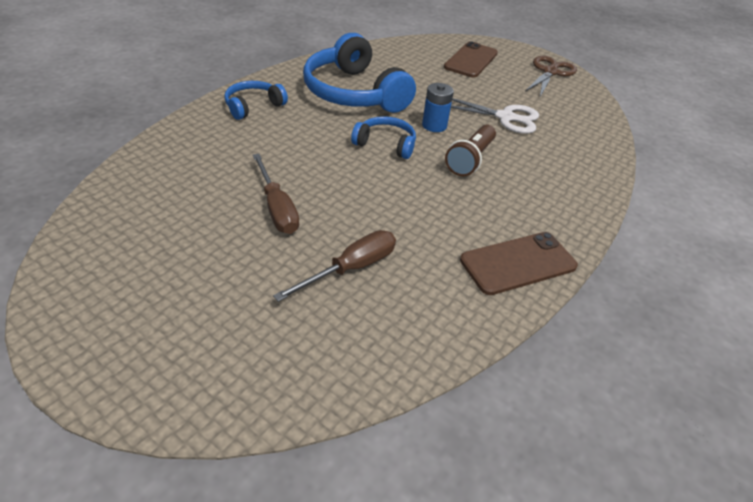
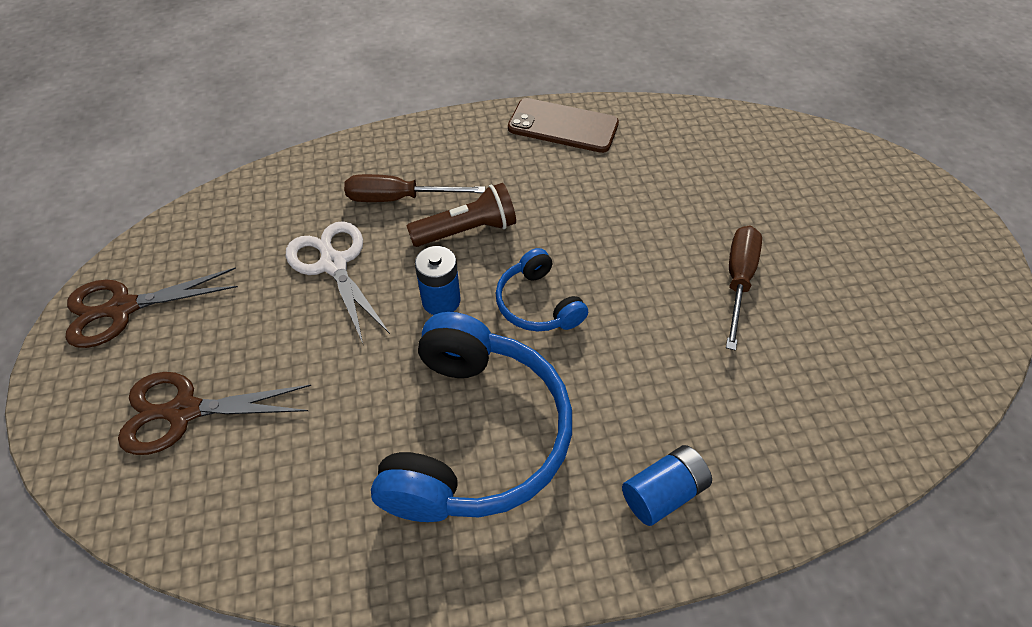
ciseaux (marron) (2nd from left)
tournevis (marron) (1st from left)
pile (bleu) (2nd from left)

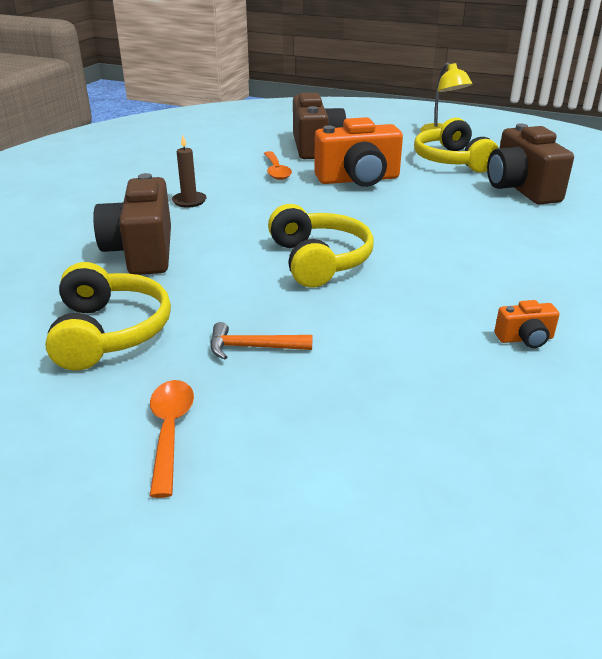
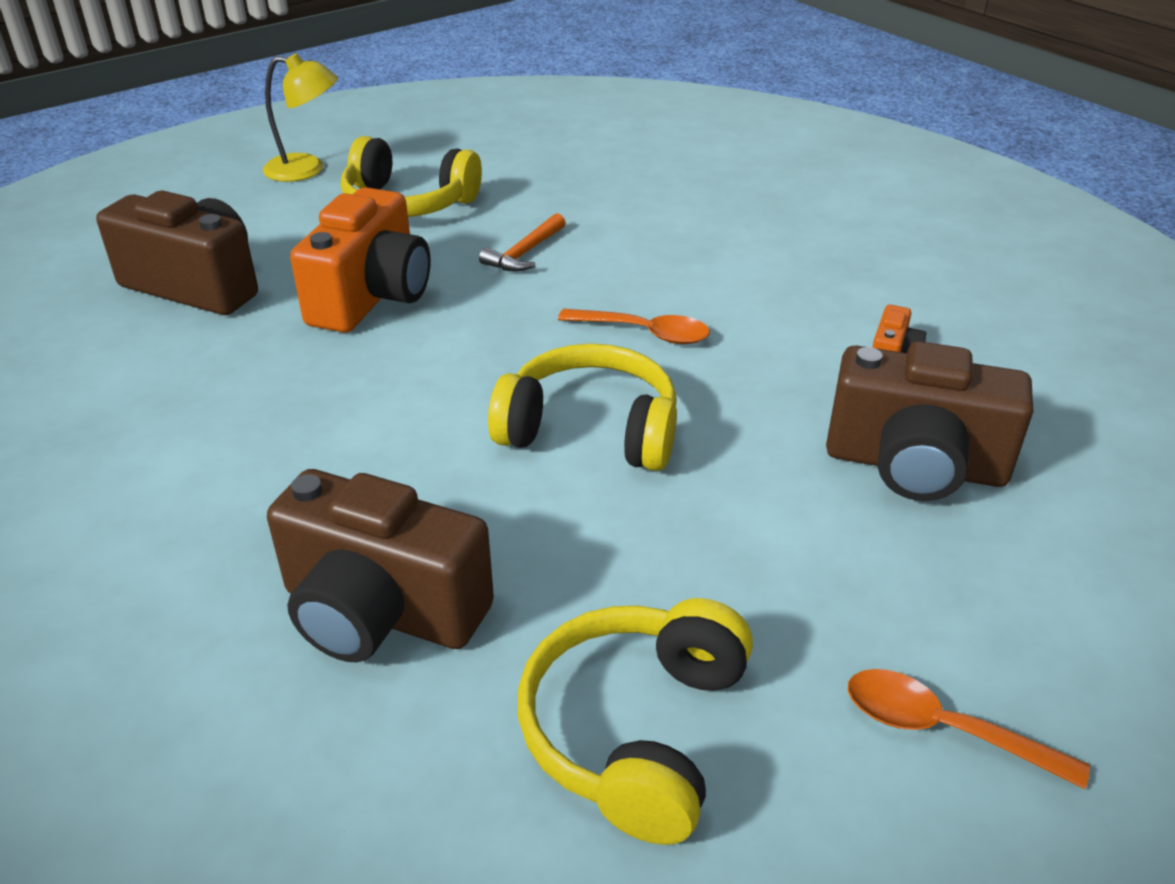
marteau (orange)
casque audio (jaune) (3rd from left)
cuillère (orange) (1st from left)
appareil photo (marron) (3rd from left)
bougie (marron)

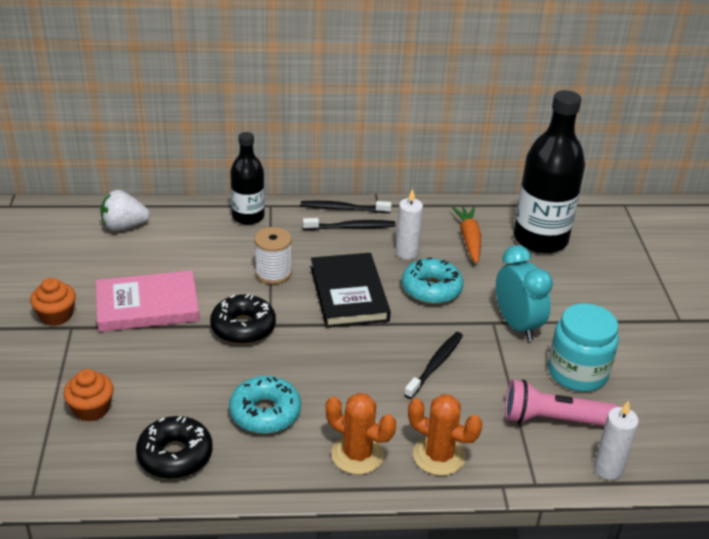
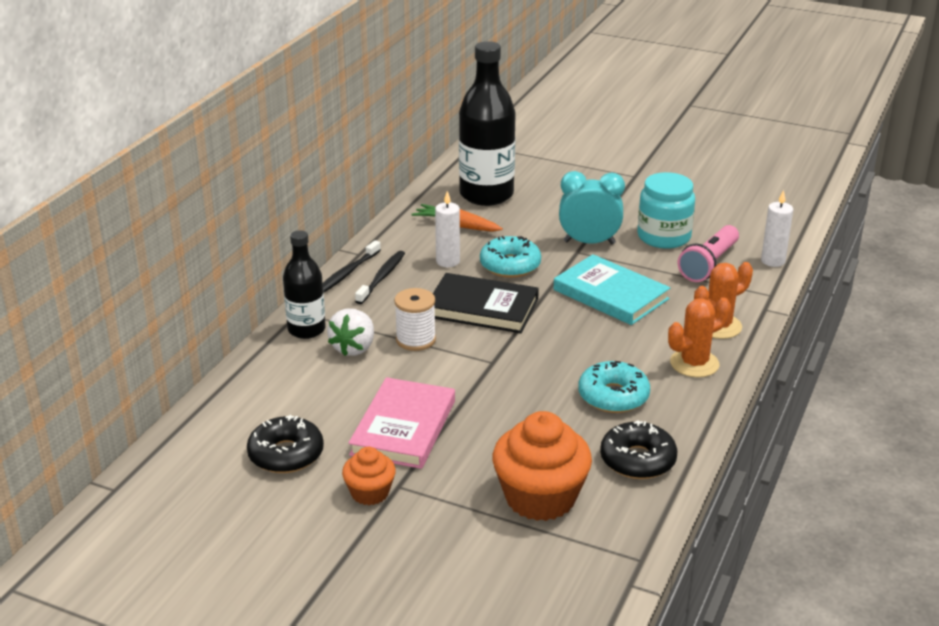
beignet (noir) (1st from left)
fraise (blanc)
muffin (orange) (2nd from left)
livre (turquoise)

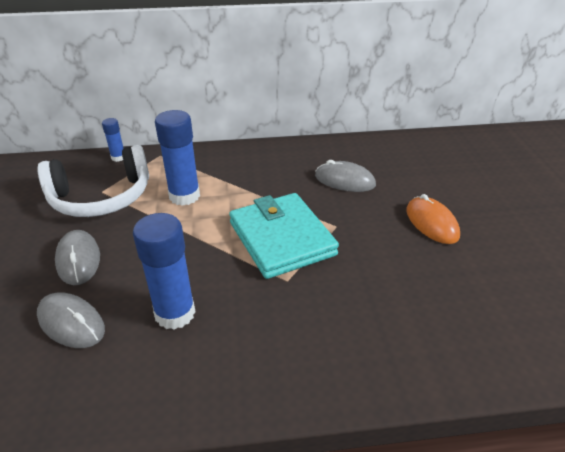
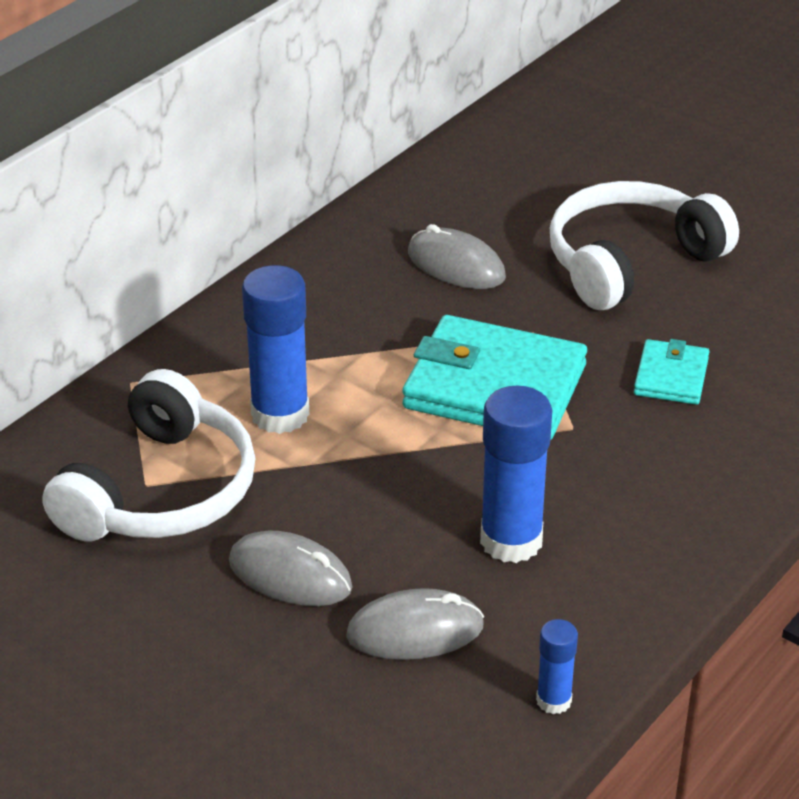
souris (gris) (3rd from left)
bâton de colle (bleu) (3rd from left)
casque audio (blanc) (2nd from left)
portefeuille (turquoise) (2nd from left)

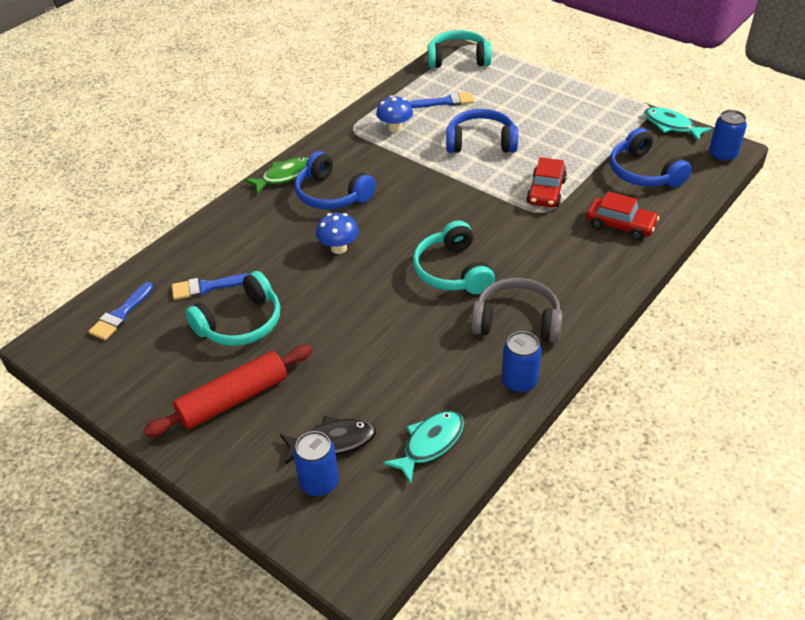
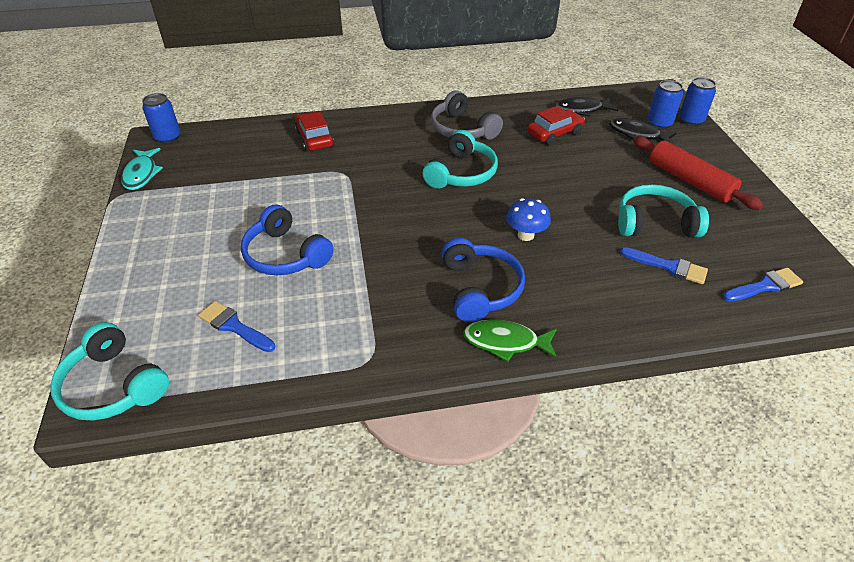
voiture (rouge) (2nd from left)
poisson (noir) (1st from left)
rouleau à pâtisserie (rouge)
canette (bleu) (3rd from left)
champignon (bleu) (2nd from left in the first image)
casque audio (bleu) (3rd from left in the first image)

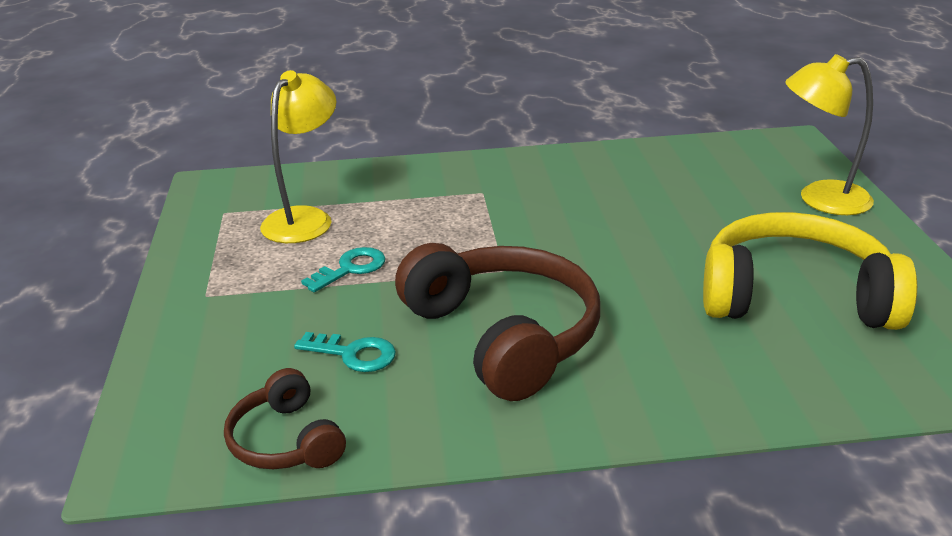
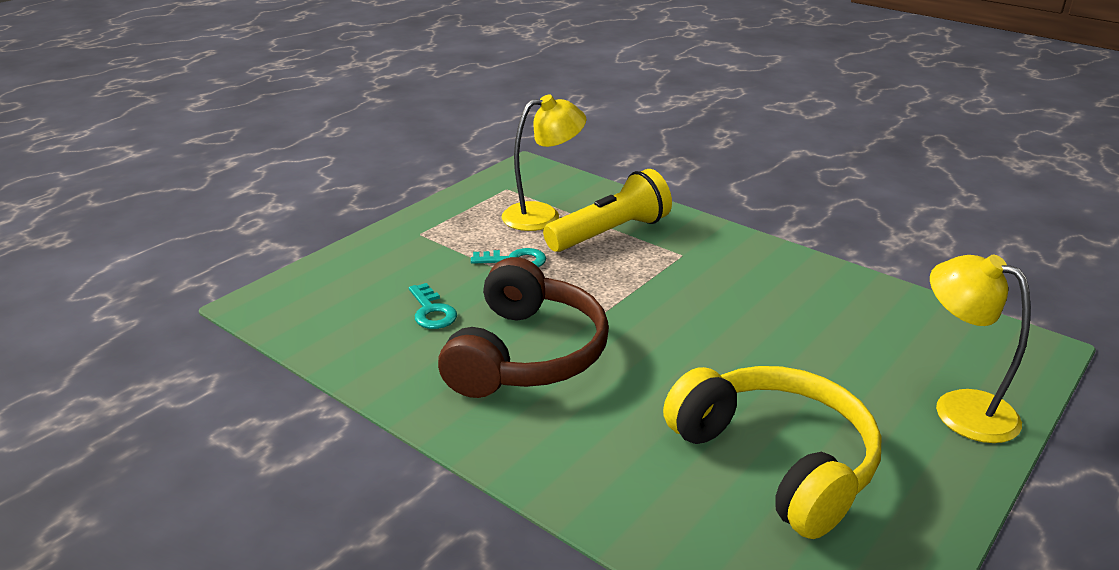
lampe de poche (jaune)
casque audio (marron) (1st from left in the first image)

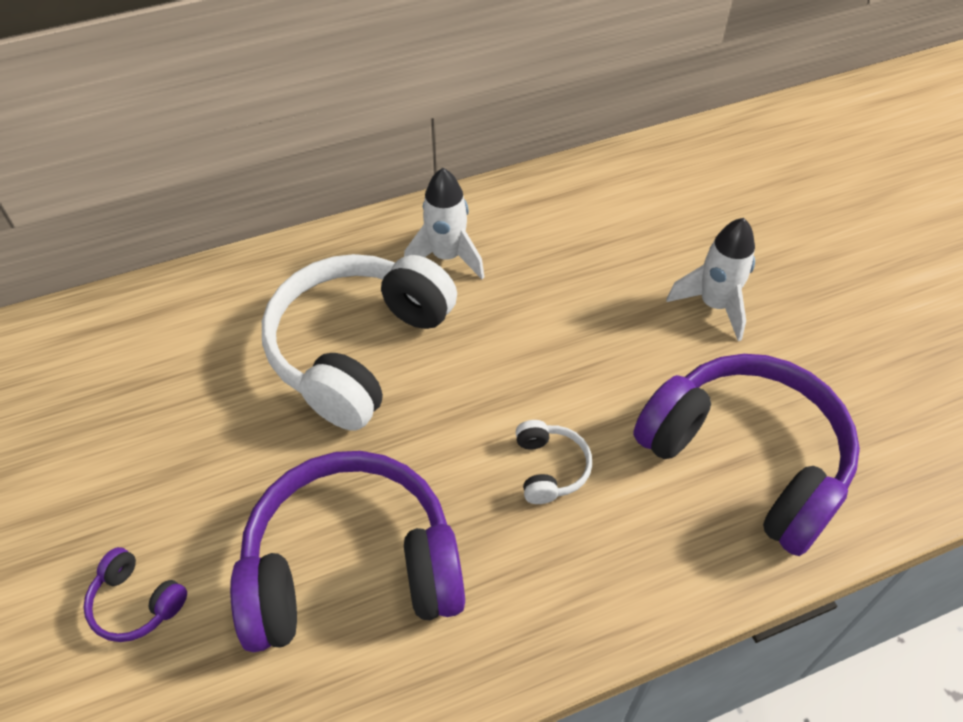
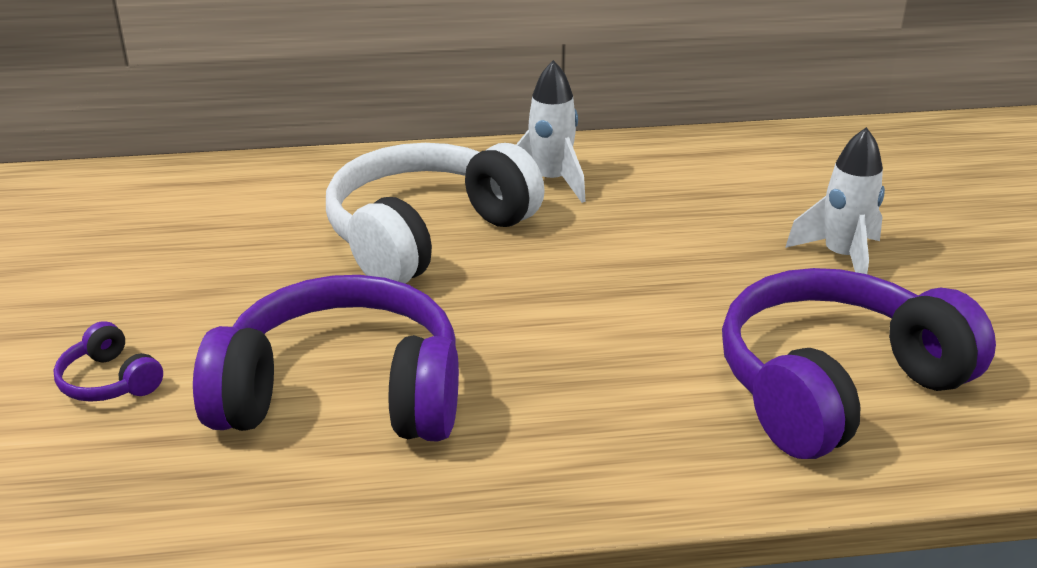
casque audio (violet) (3rd from left)
casque audio (blanc) (2nd from left in the first image)

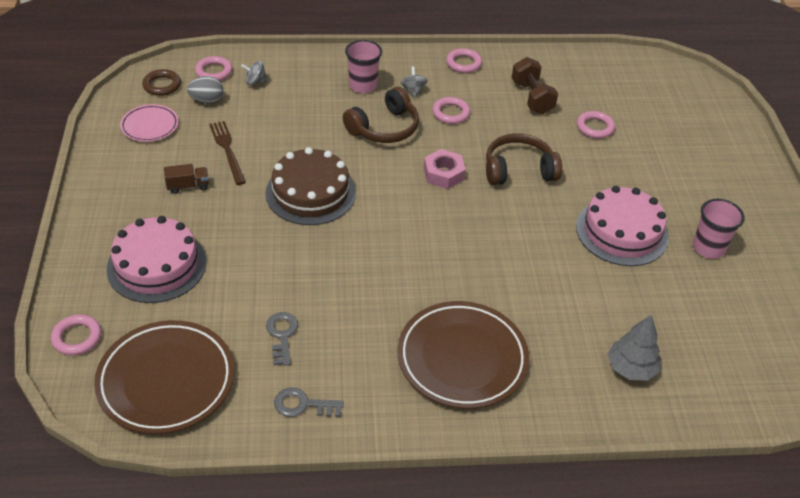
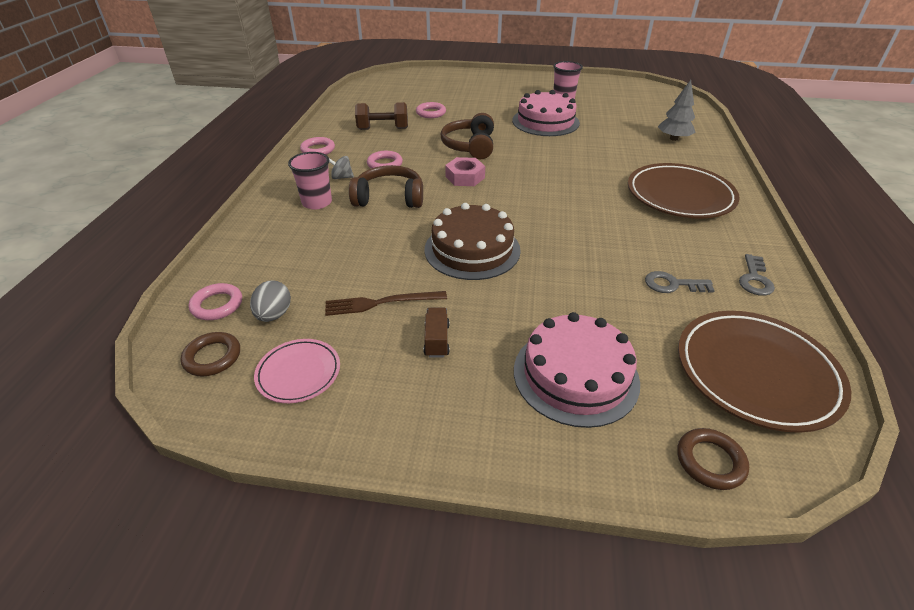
casque audio (marron) (1st from left)
anneau (marron) (2nd from left)
toupie (gris) (1st from left in the first image)

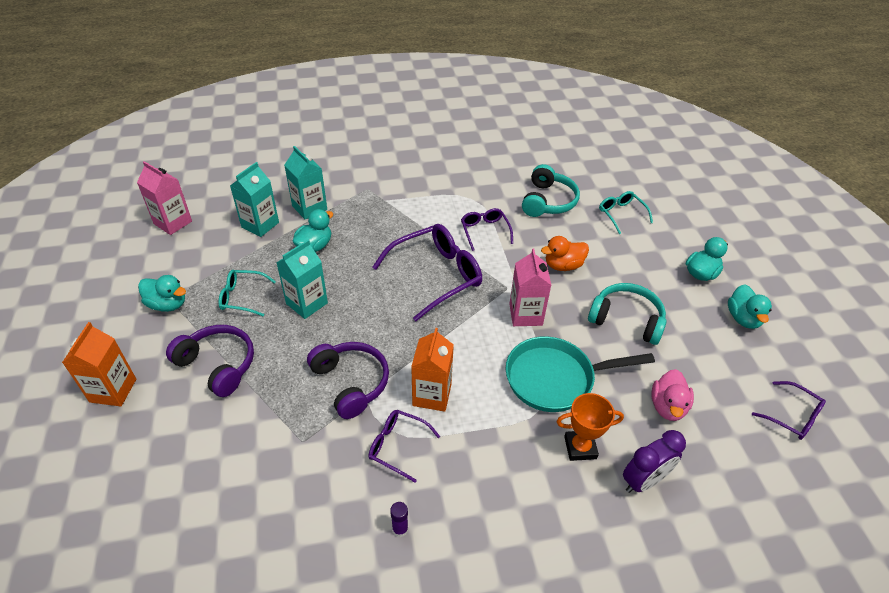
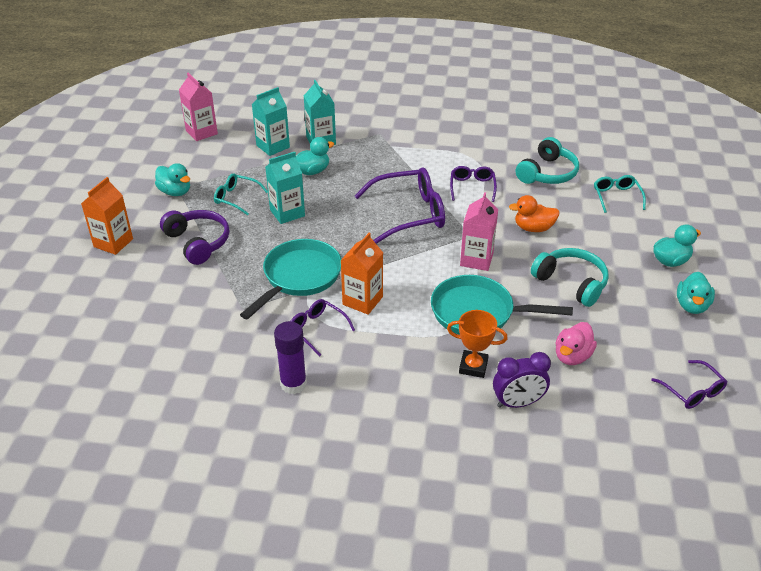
poêle (turquoise) (1st from left)
bâton de colle (violet)

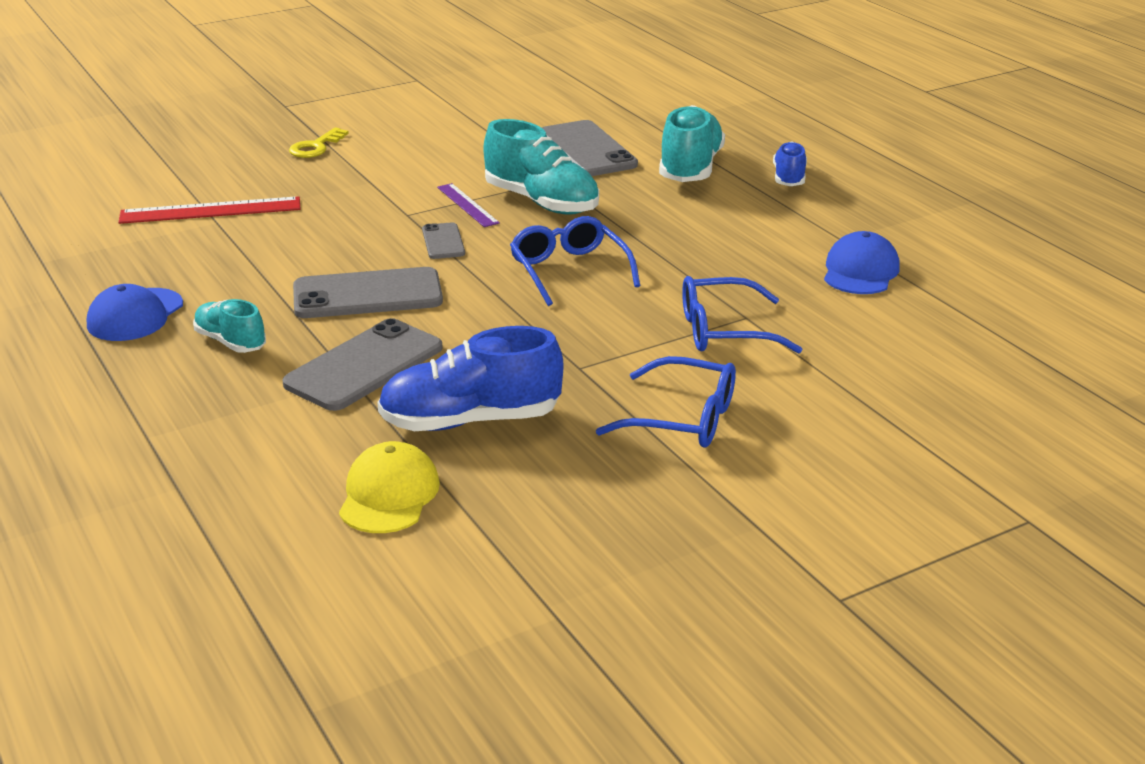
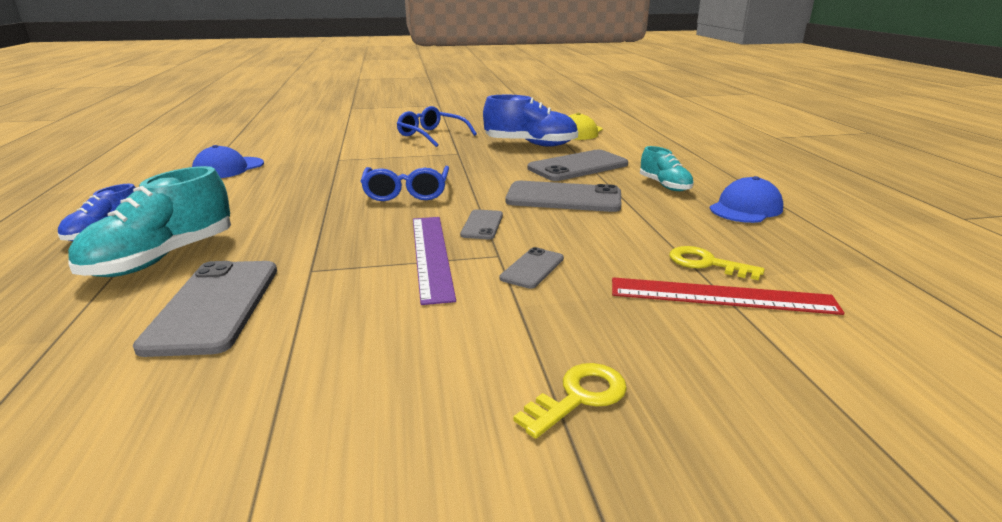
règle (violet)
téléphone (gris) (3rd from left)
clé (jaune) (2nd from left)
chaussure (turquoise) (2nd from left in the first image)
lunettes (bleu) (3rd from left in the first image)

